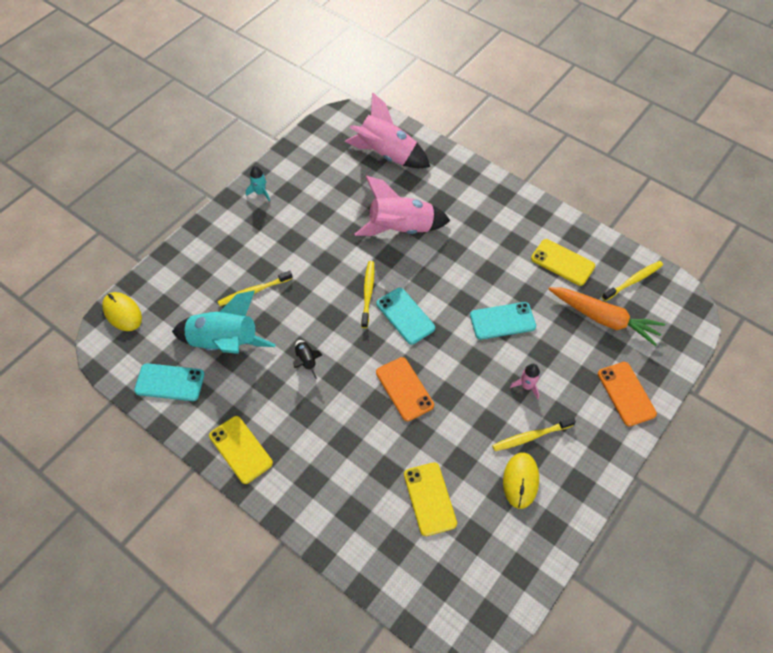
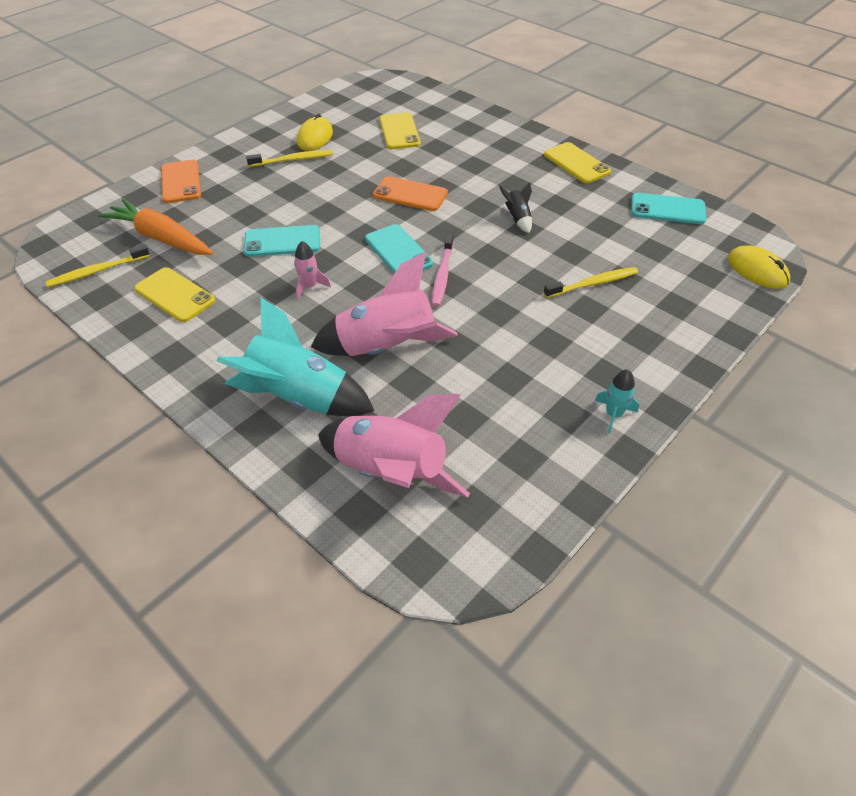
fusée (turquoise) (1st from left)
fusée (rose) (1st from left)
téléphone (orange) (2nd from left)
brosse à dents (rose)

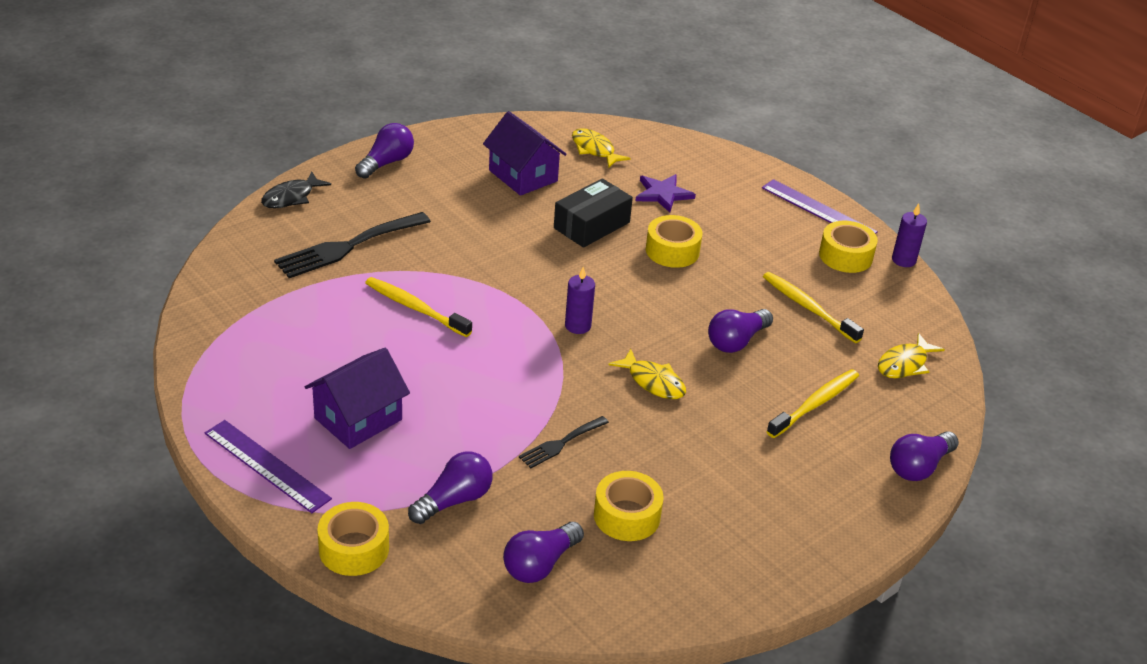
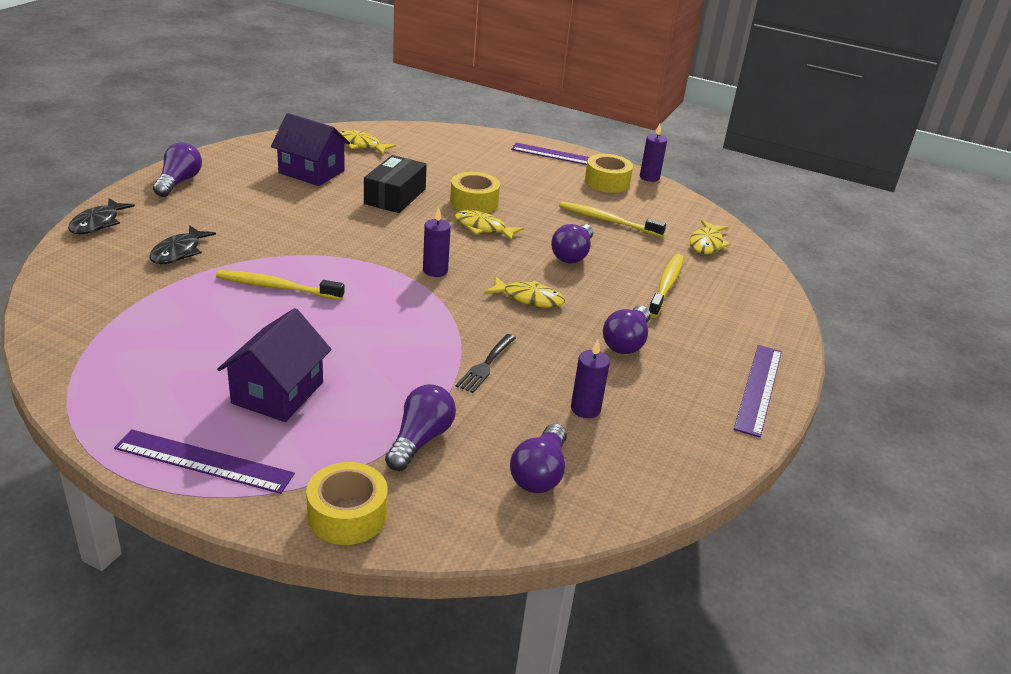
poisson (noir) (2nd from left)
poisson (jaune) (2nd from left)
bougie (violet) (2nd from left)
ampoule (violet) (5th from left)
règle (violet) (3rd from left)
étoile (violet)

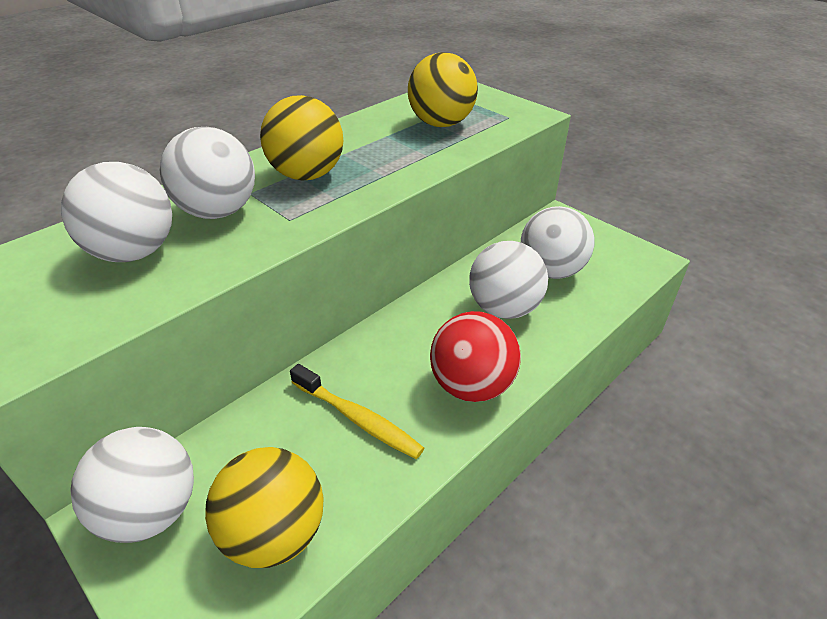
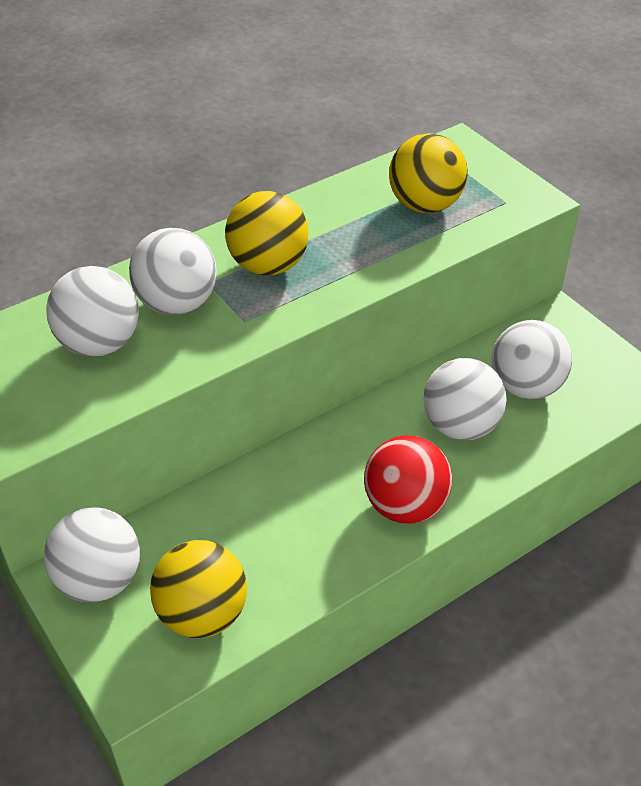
brosse à dents (jaune)

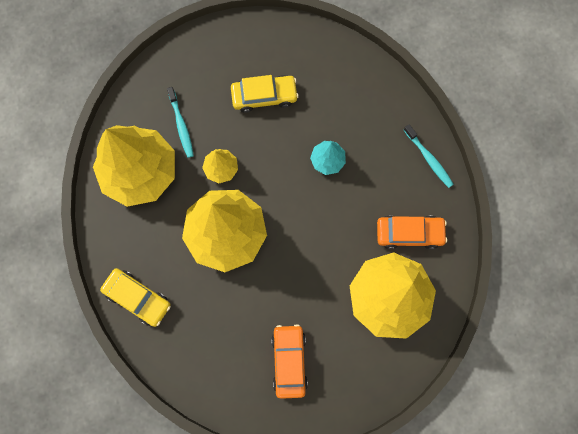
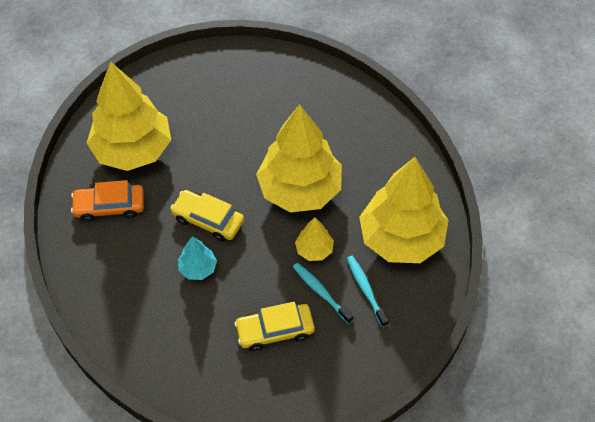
voiture (jaune) (1st from left)
brosse à dents (turquoise) (1st from left)
voiture (orange) (1st from left in the first image)

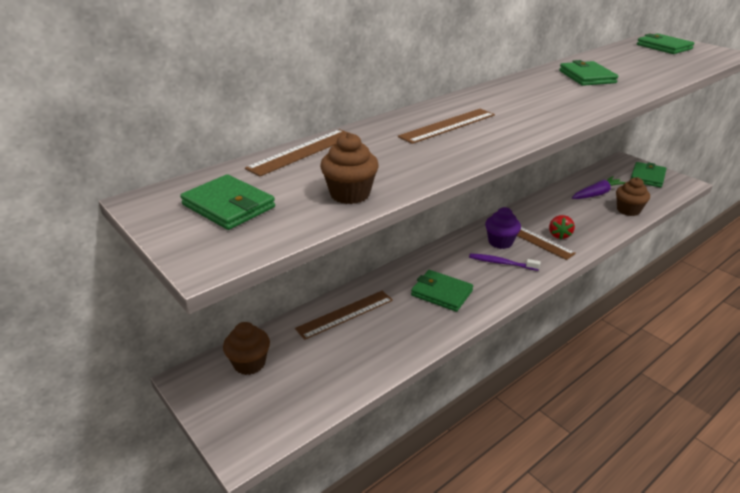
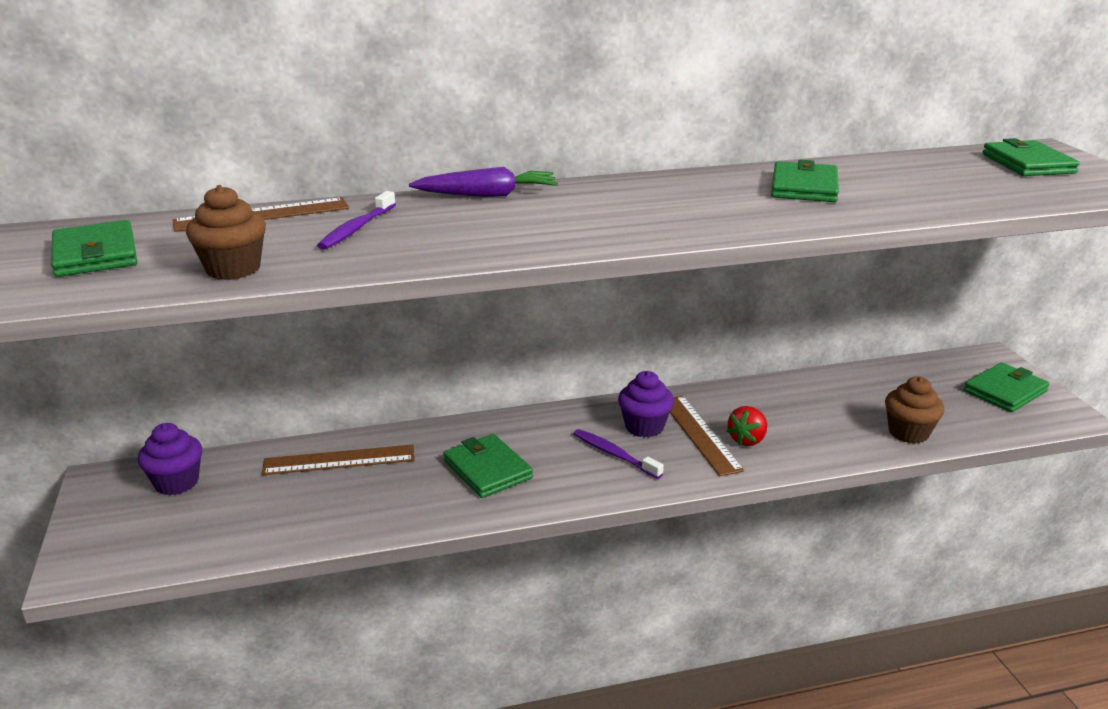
muffin (violet) (1st from left)
brosse à dents (violet) (1st from left)
carotte (violet)
règle (marron) (3rd from left in the first image)

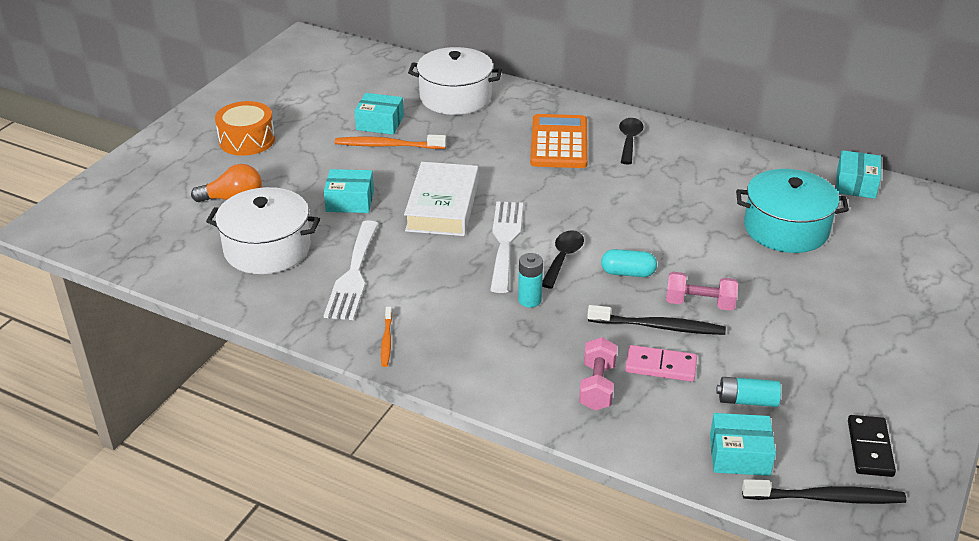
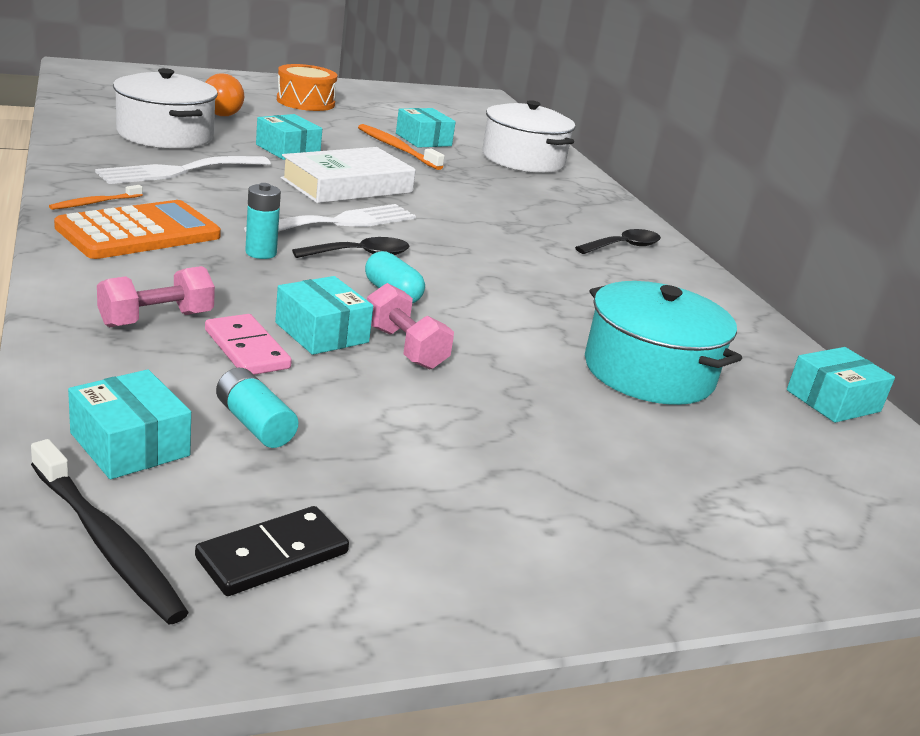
calculatrice (orange)
boîte (turquoise) (3rd from left)

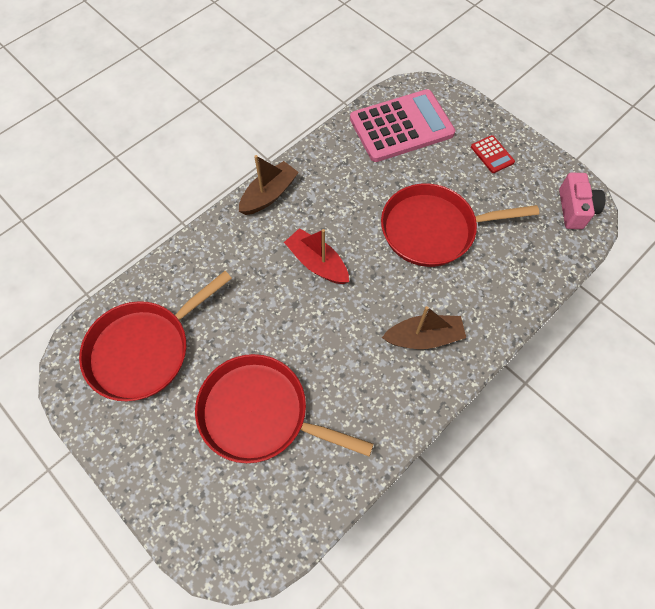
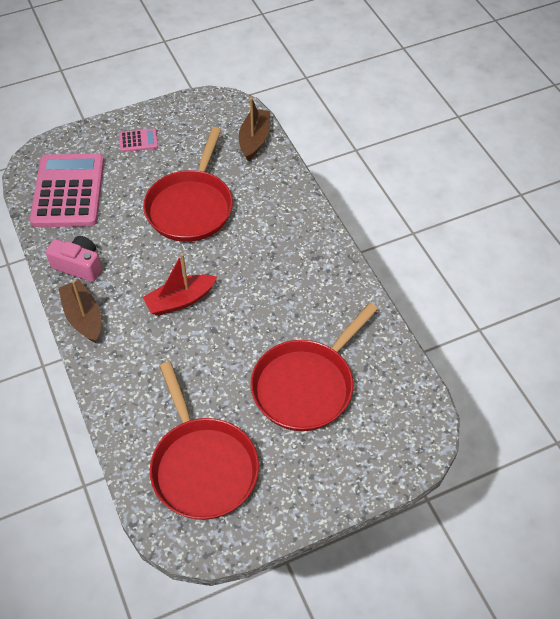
appareil photo (rose)
calculatrice (rose) (2nd from left)
bateau (marron) (2nd from left)

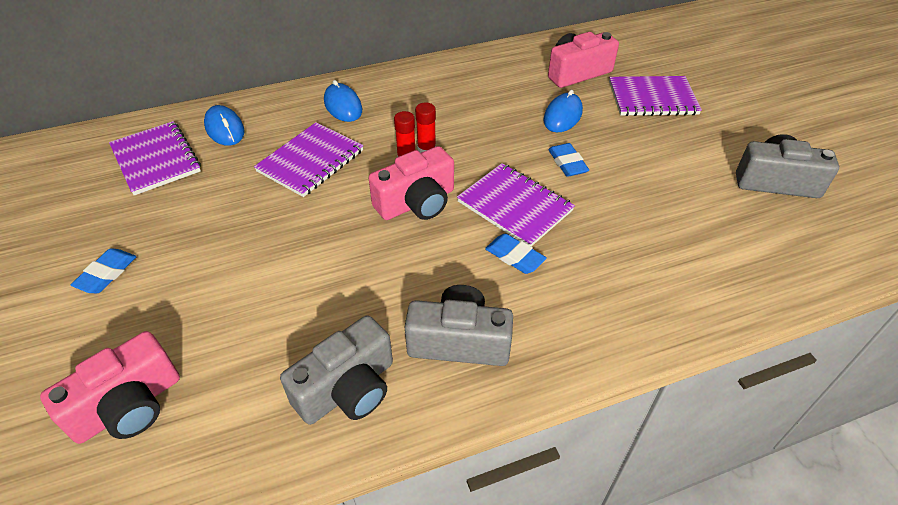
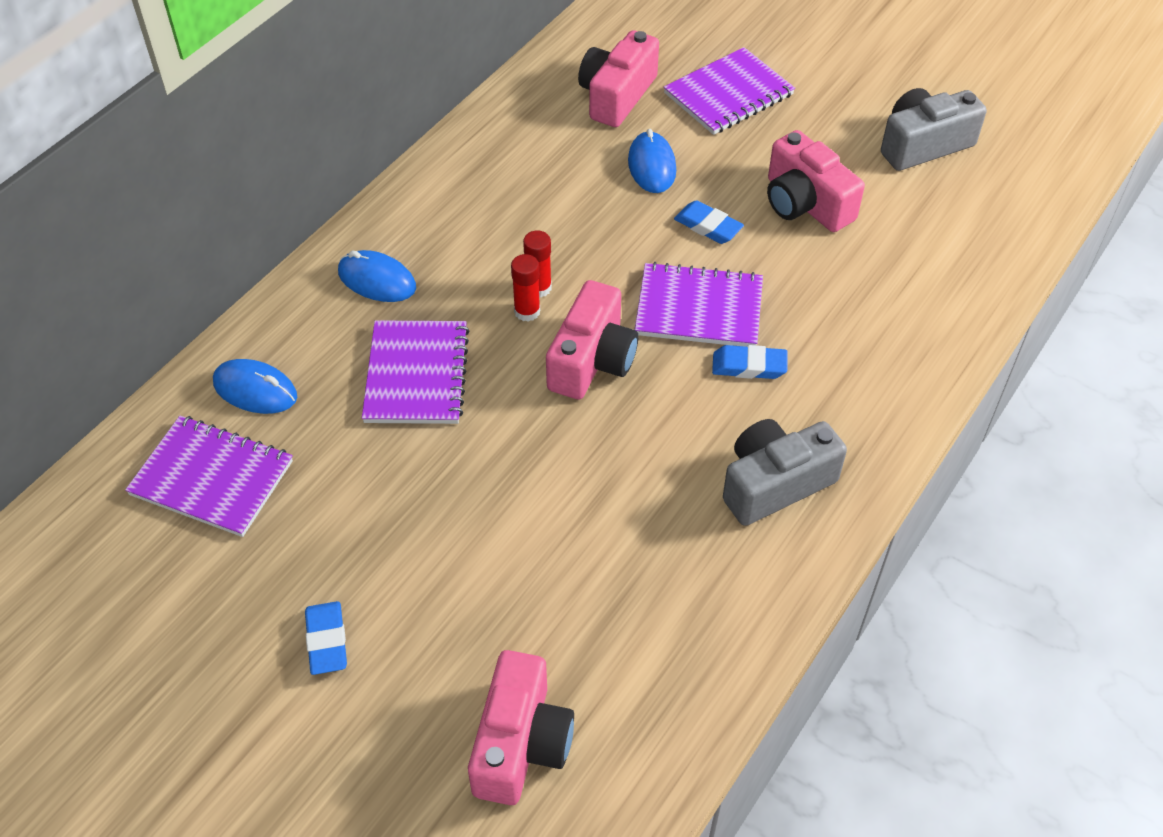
appareil photo (rose) (4th from left)
appareil photo (gris) (1st from left in the first image)

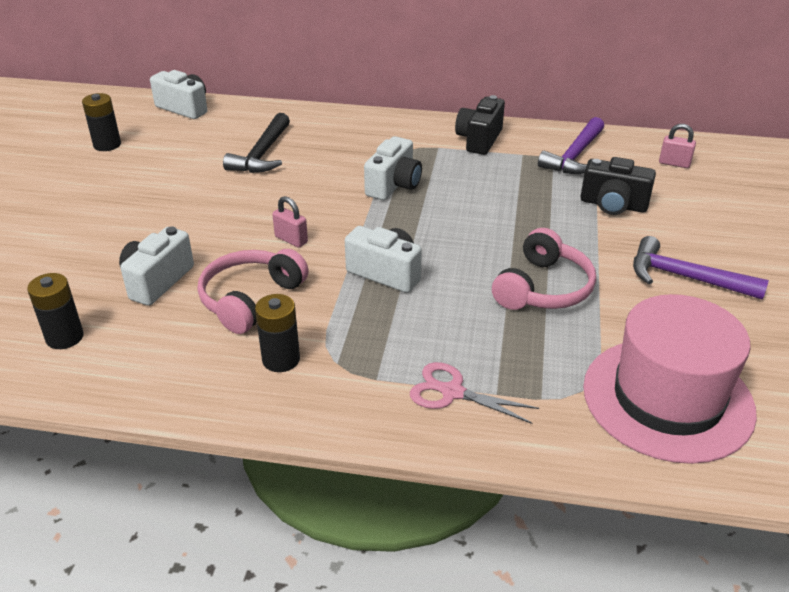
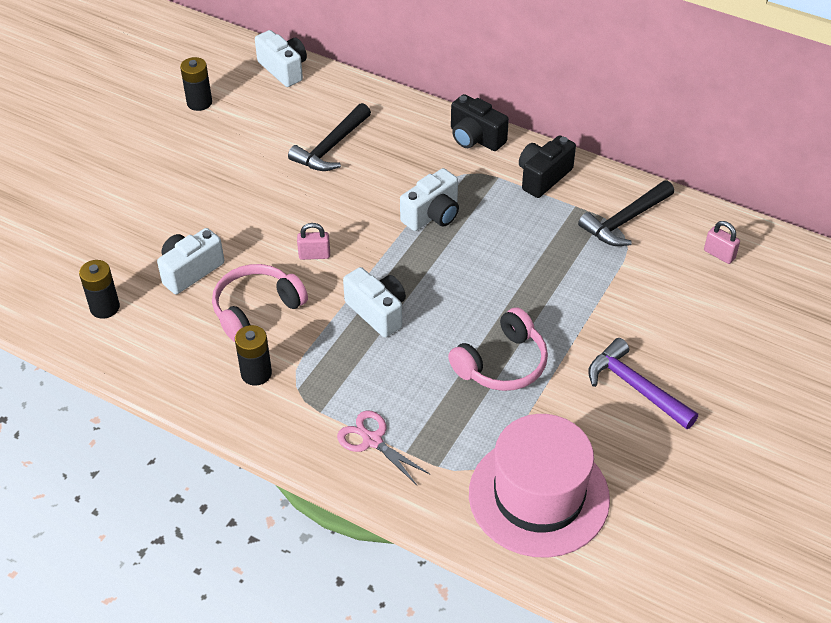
cadenas (rose) (1st from left)
appareil photo (noir) (1st from left)
marteau (noir) (2nd from left)

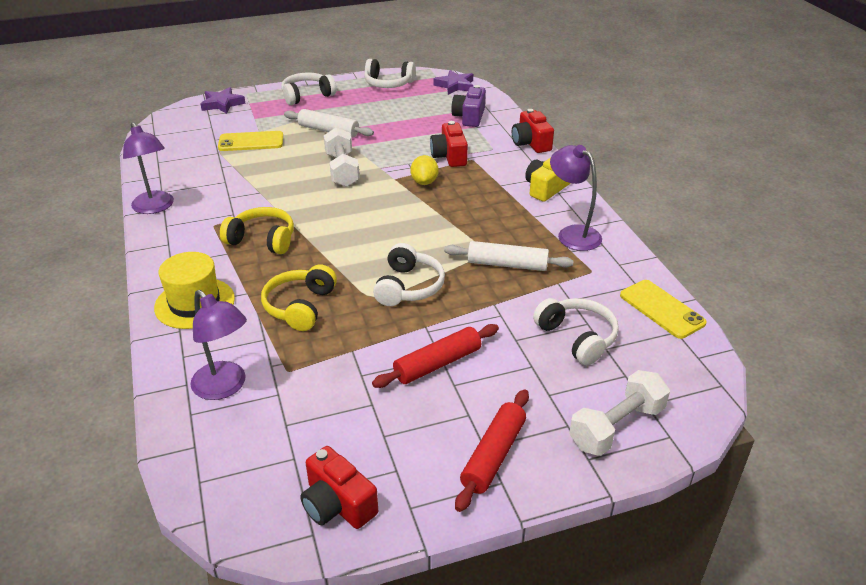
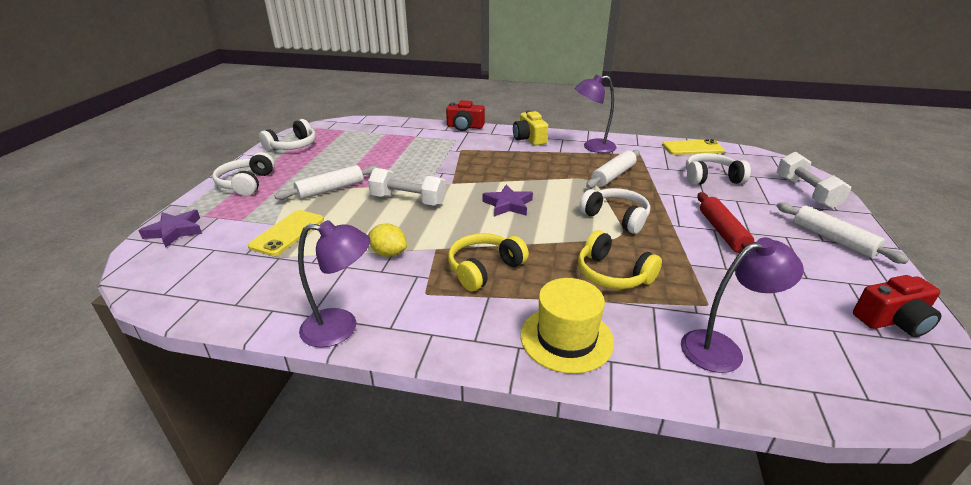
citron (jaune)
étoile (violet) (2nd from left)
rouleau à pâtisserie (blanc) (3rd from left)
appareil photo (rouge) (2nd from left in the first image)
appareil photo (violet)

